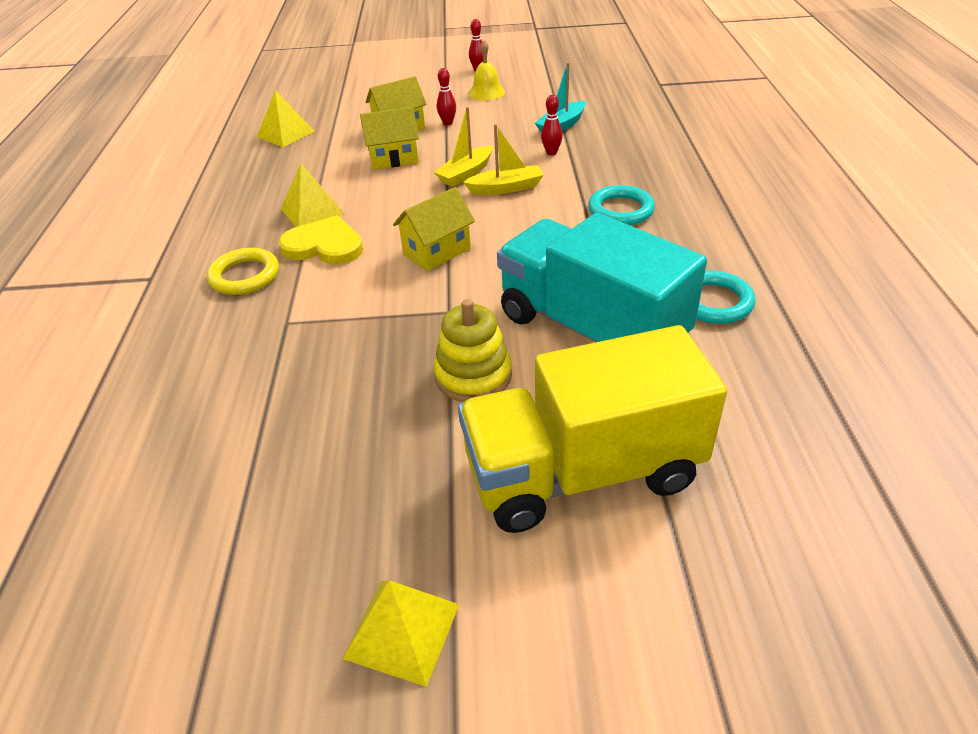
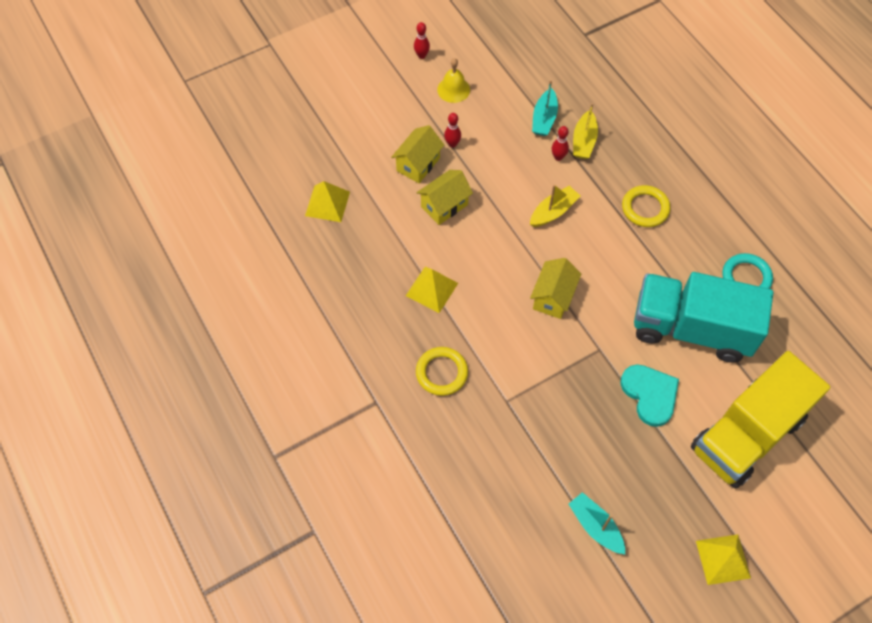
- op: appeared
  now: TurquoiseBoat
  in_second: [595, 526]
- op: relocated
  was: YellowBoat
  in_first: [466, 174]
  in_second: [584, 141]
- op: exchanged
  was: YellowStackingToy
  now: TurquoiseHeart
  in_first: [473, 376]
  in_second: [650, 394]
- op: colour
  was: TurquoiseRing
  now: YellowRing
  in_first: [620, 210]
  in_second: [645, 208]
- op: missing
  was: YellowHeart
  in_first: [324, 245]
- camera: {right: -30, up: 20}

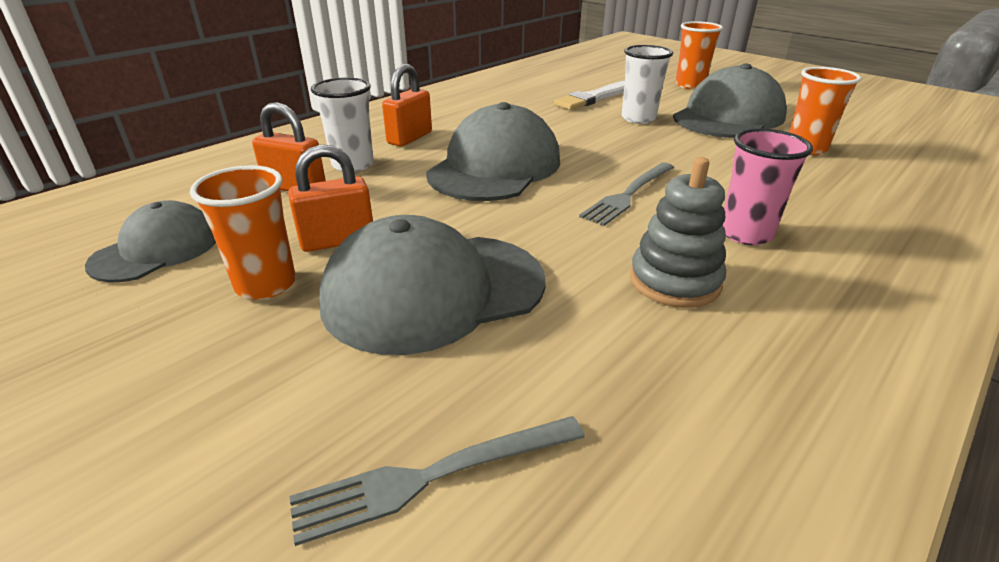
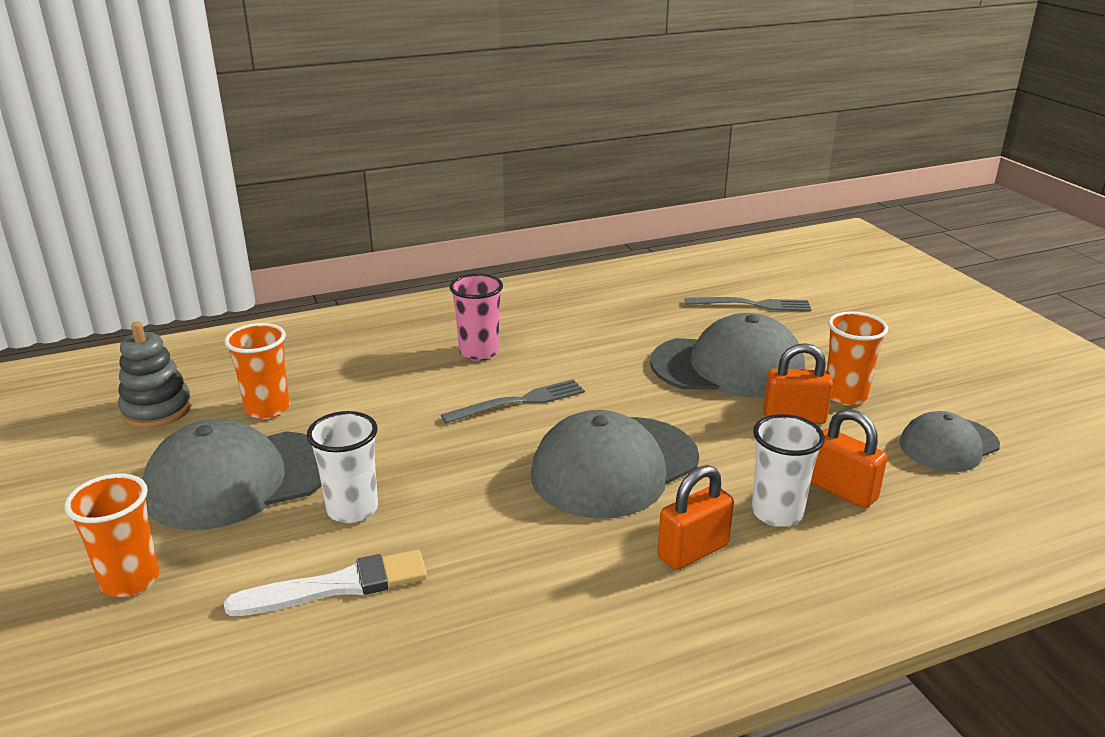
- op: relocated
  was: GreyStackingToy
  in_first: [674, 281]
  in_second: [157, 410]
- camera: {right: -155, up: -5}

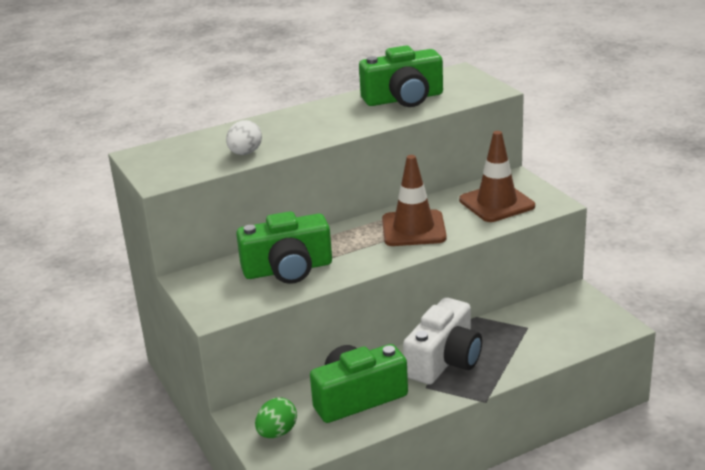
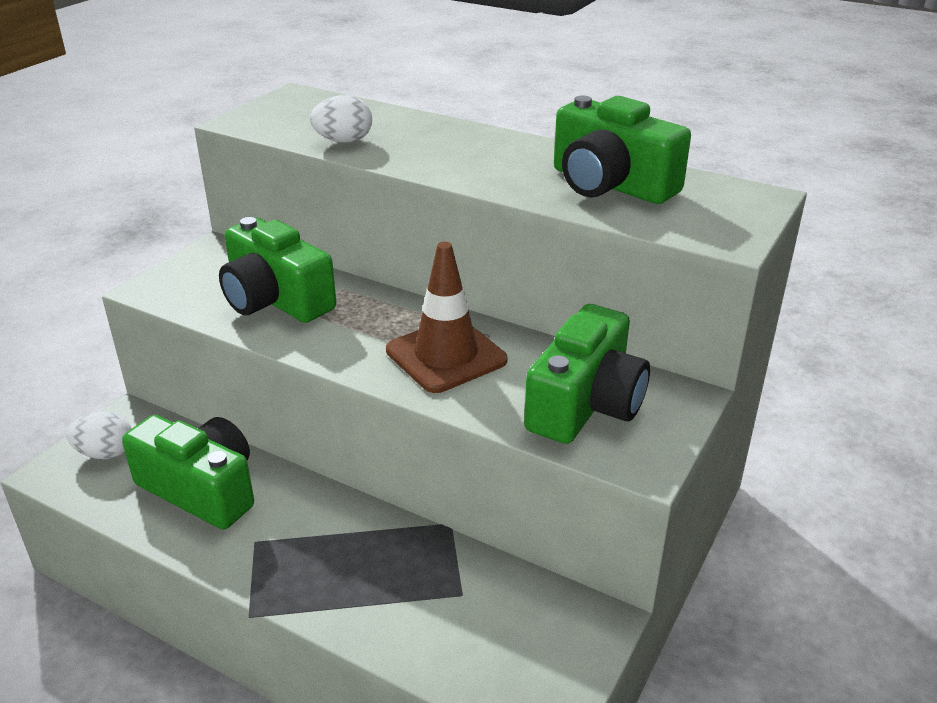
- op: colour
  was: GreenEgg
  now: WhiteEgg
  in_first: [277, 433]
  in_second: [105, 453]
- op: exchanged
  was: BrownTrafficCone
  now: GreenCamera
  in_first: [496, 203]
  in_second: [586, 404]
- op: missing
  was: WhiteCamera
  in_first: [444, 360]
- camera: {right: 55, up: 5}

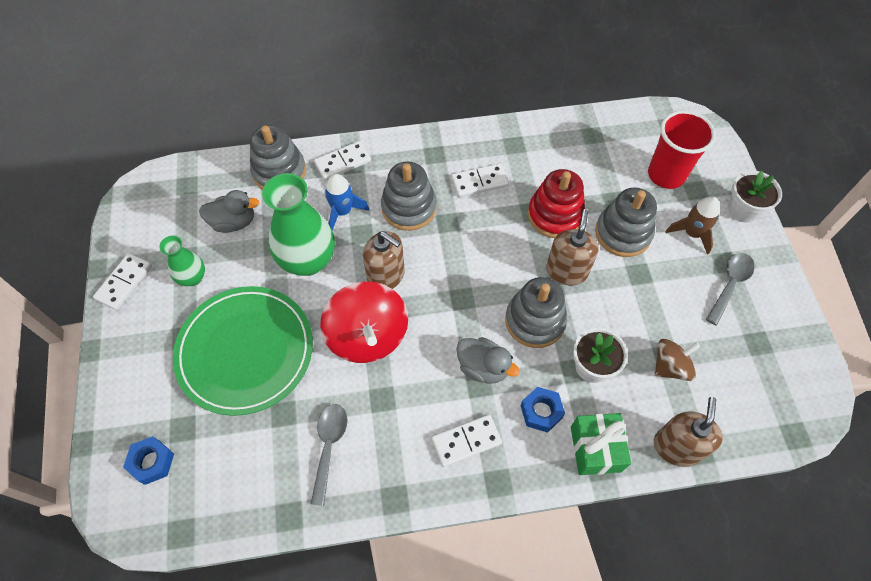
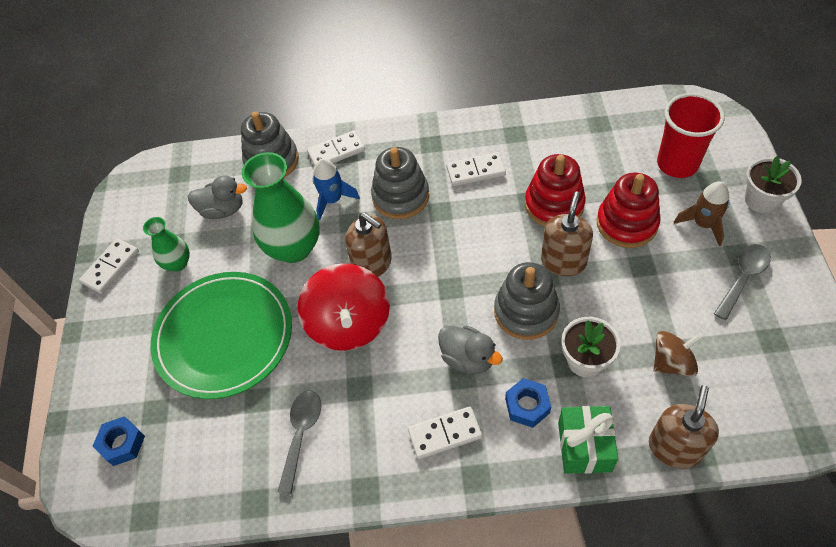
- op: colour
  was: GreyStackingToy
  now: RedStackingToy
  in_first: [623, 233]
  in_second: [626, 223]
- camera: {right: 10, up: -5}

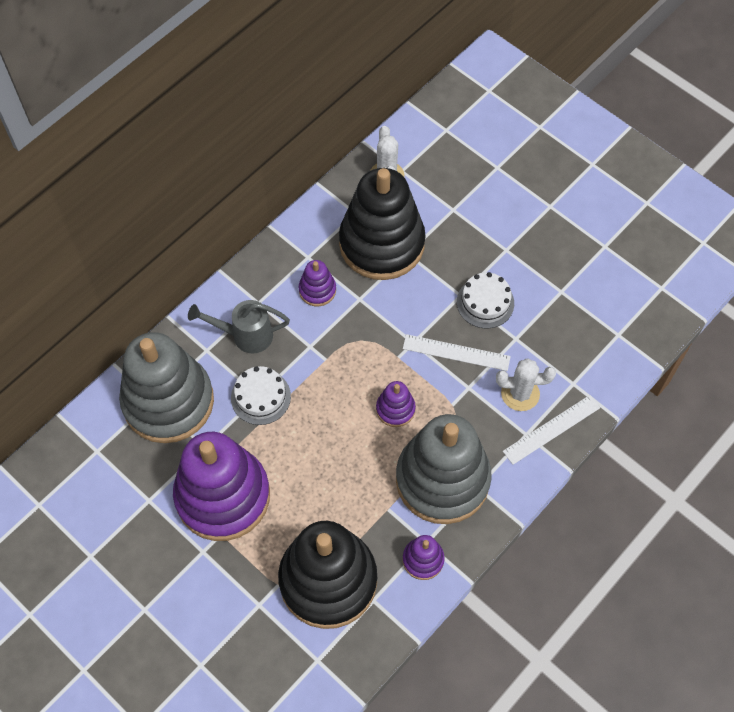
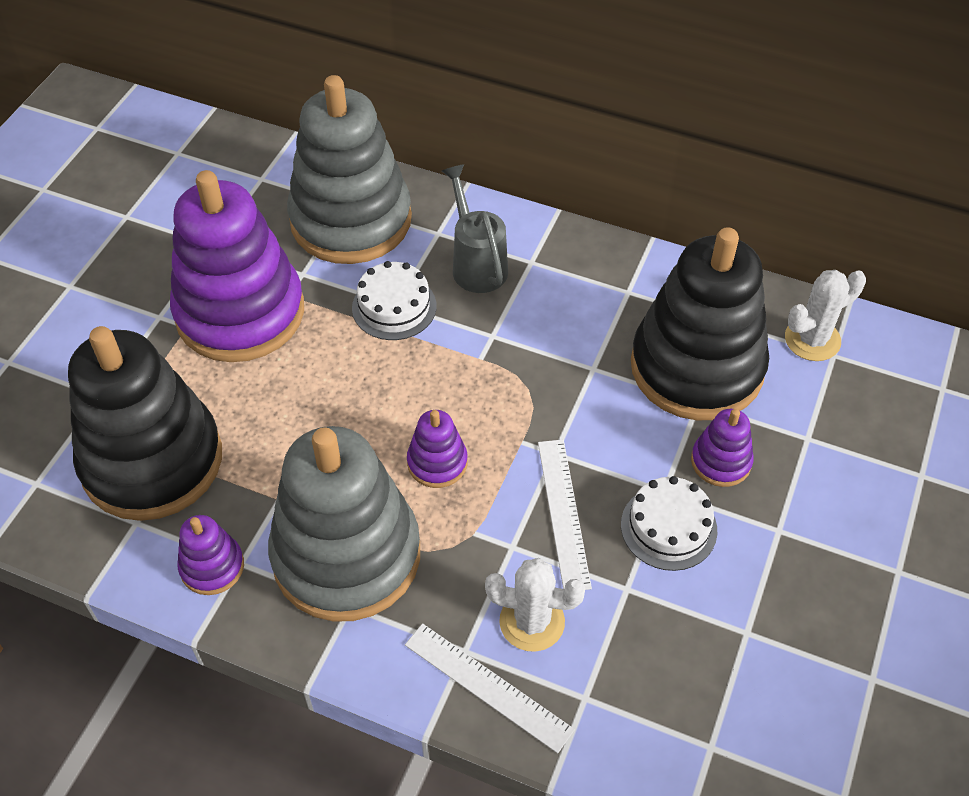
- op: spun
  was: WhiteCactus
  in_first: [520, 393]
  in_second: [532, 622]
  clockwise: -60
- op: relocated
  was: PurpleStackingToy
  in_first: [317, 290]
  in_second: [721, 461]
- camera: {right: 70, up: -10}

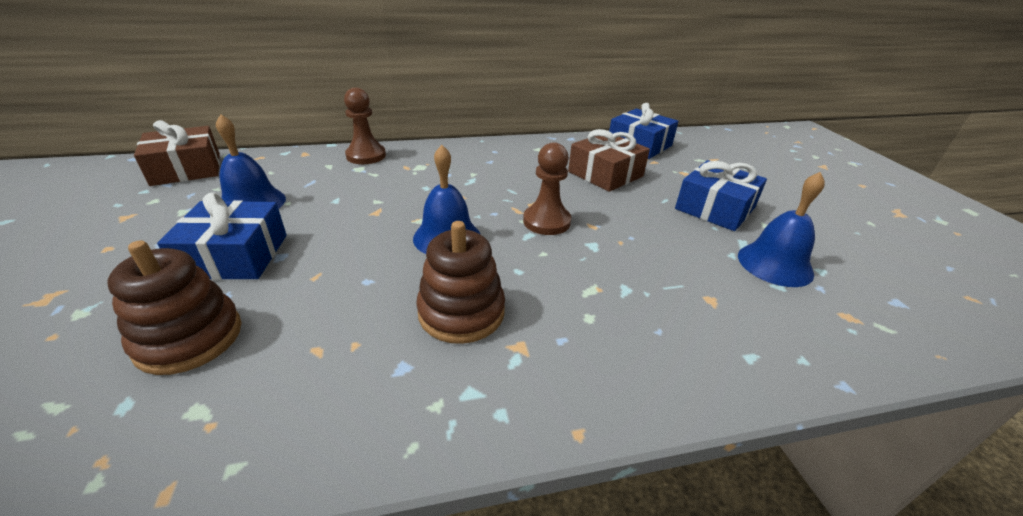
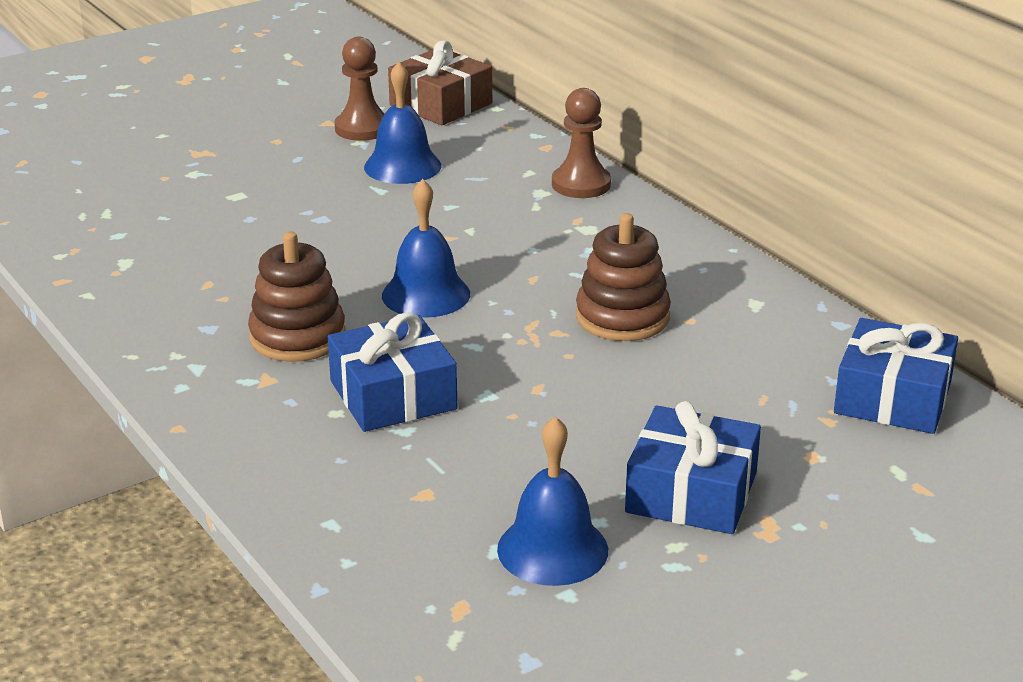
- op: relocated
  was: BlueGift
  in_first: [235, 256]
  in_second: [393, 395]
- op: relocated
  was: BrownPawn
  in_first: [546, 221]
  in_second: [362, 128]
- op: relocated
  was: BrownStackingToy
  in_first: [189, 338]
  in_second: [622, 317]
- op: missing
  was: BrownGift
  in_first: [605, 174]
- camera: {right: 70, up: -5}

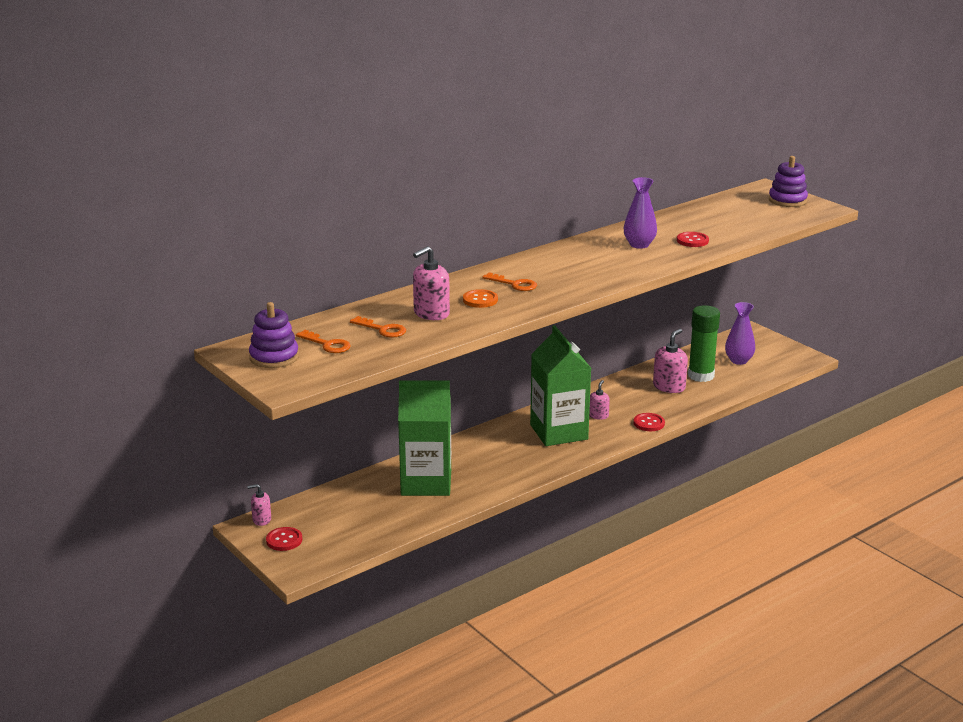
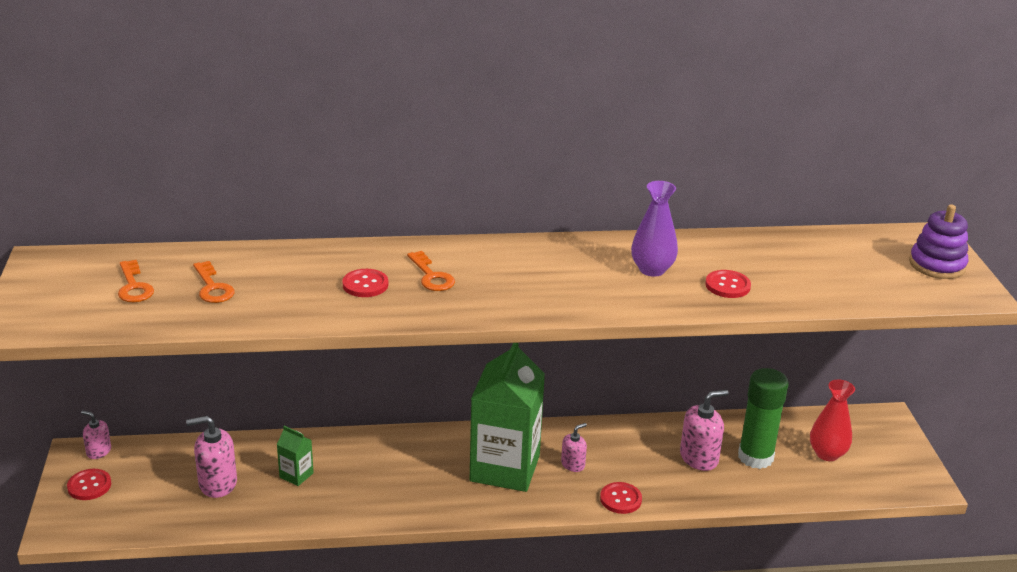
- op: relocated
  was: PinkSoapDispenser
  in_first: [431, 313]
  in_second: [217, 483]
- op: size
  was: GreenCarton
  in_first: [426, 483]
  in_second: [296, 475]
  ratio: 0.41
- op: colour
  was: OrangeButton
  now: RedButton
  in_first: [480, 300]
  in_second: [365, 285]
- op: colour
  was: PurpleVase
  now: RedVase
  in_first: [738, 360]
  in_second: [827, 454]
- op: missing
  was: PurpleStackingToy
  in_first: [274, 357]
- camera: {right: 30, up: 5}

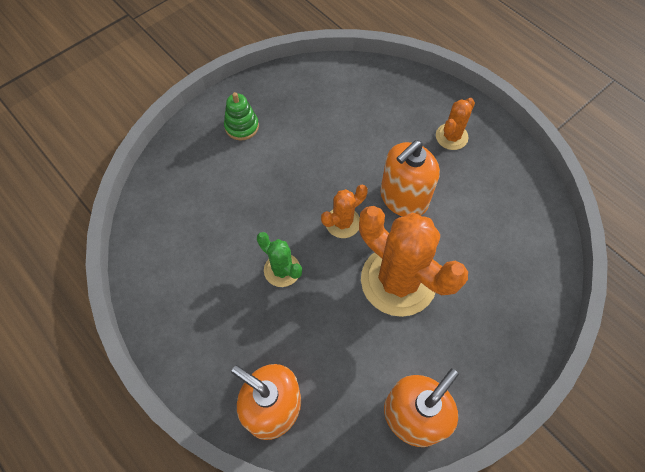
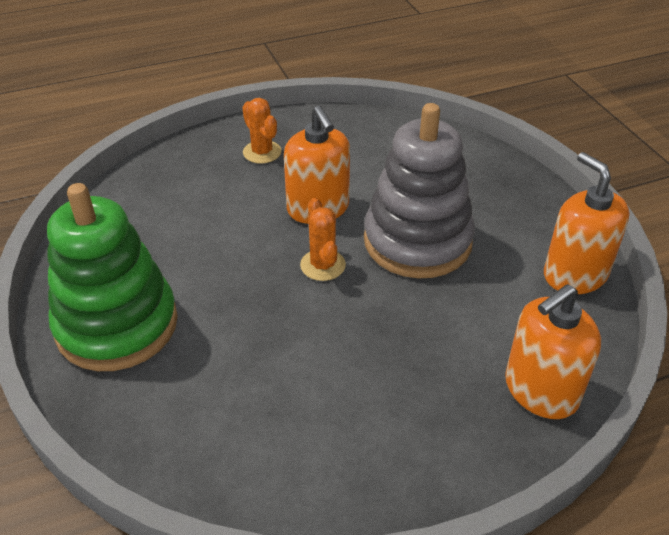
- op: size
  was: GreenStackingToy
  in_first: [242, 126]
  in_second: [117, 325]
  ratio: 2.34
- op: exchanged
  was: OrangeCactus
  now: GreyStackingToy
  in_first: [398, 280]
  in_second: [417, 241]
- op: missing
  was: GreenCactus
  in_first: [282, 270]
- camera: {right: -70, up: -20}

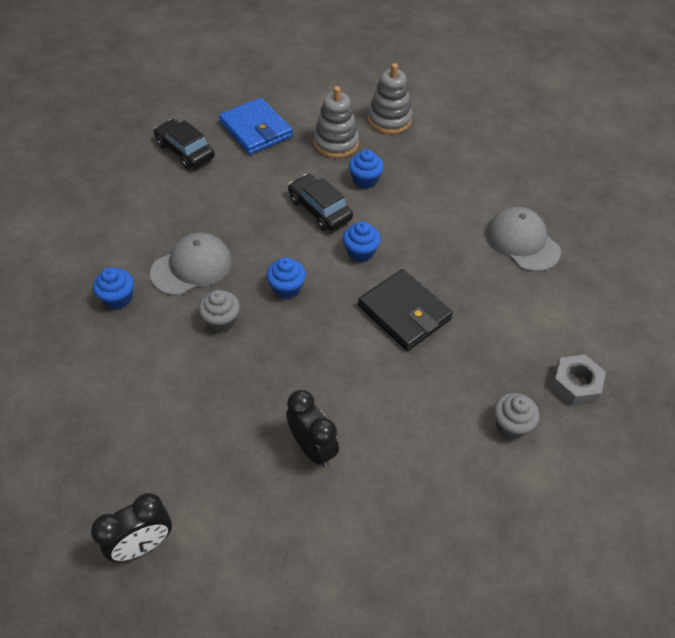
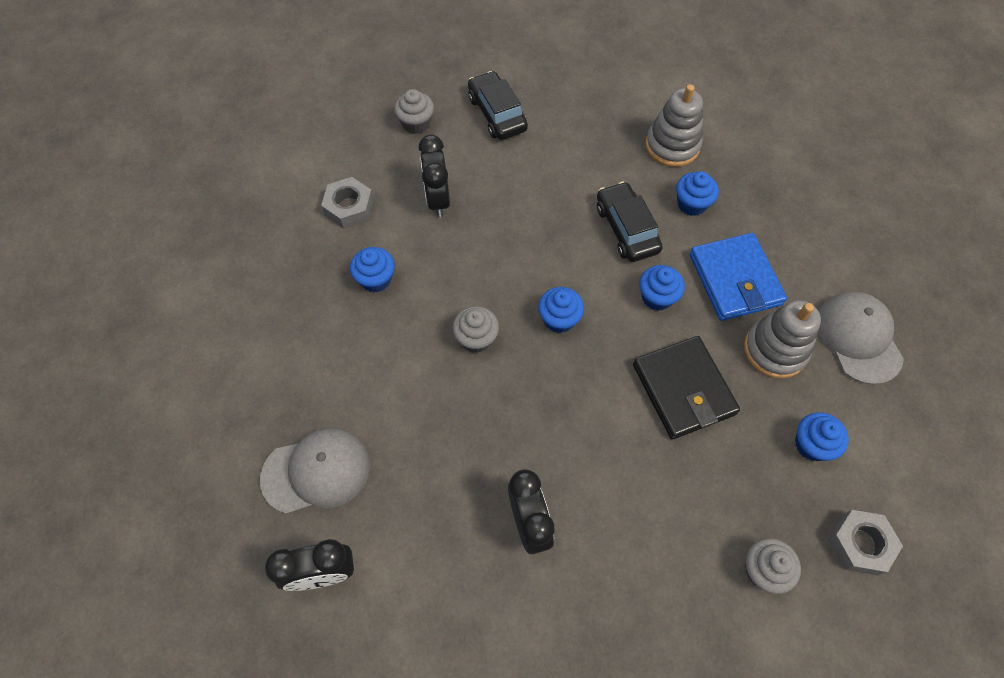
- op: relocated
  was: GreyCap
  in_first: [192, 267]
  in_second: [316, 471]
- op: appeared
  now: GreyNut
  in_second: [349, 207]
- op: appeared
  now: GreyCupcake
  in_second: [416, 123]
- op: appeared
  now: BlackClock
  in_second: [437, 199]
- op: relocated
  was: BlueWallet
  in_first: [256, 129]
  in_second: [735, 279]
- op: relocated
  was: GreyStackingToy
  in_first: [389, 120]
  in_second: [775, 350]
- op: appeared
  now: BlueCupcake
  in_second: [812, 444]
- camera: {right: 20, up: 10}

